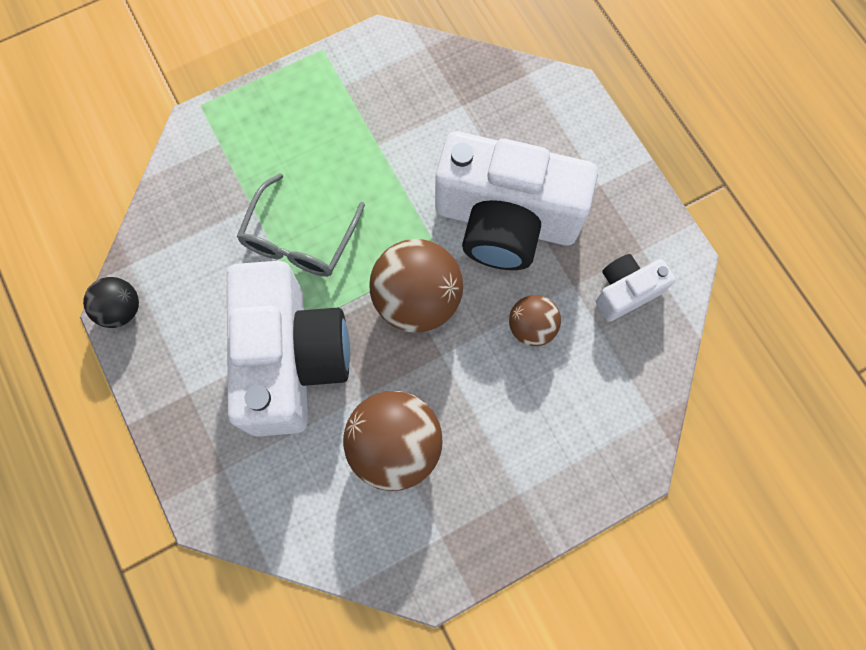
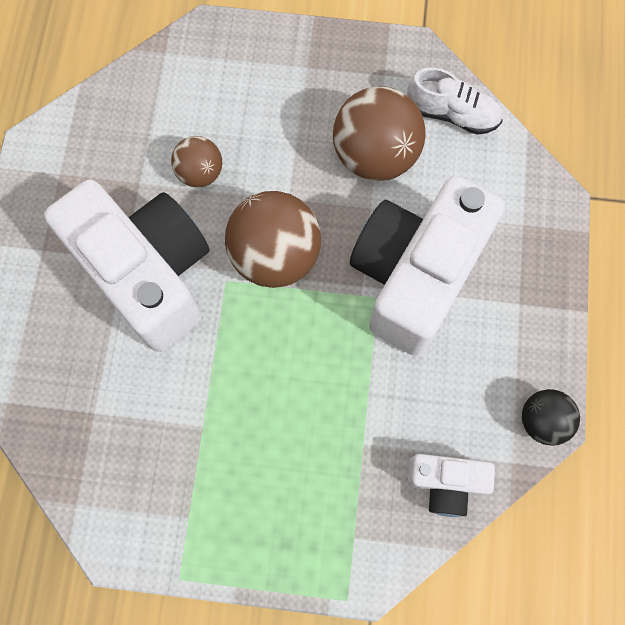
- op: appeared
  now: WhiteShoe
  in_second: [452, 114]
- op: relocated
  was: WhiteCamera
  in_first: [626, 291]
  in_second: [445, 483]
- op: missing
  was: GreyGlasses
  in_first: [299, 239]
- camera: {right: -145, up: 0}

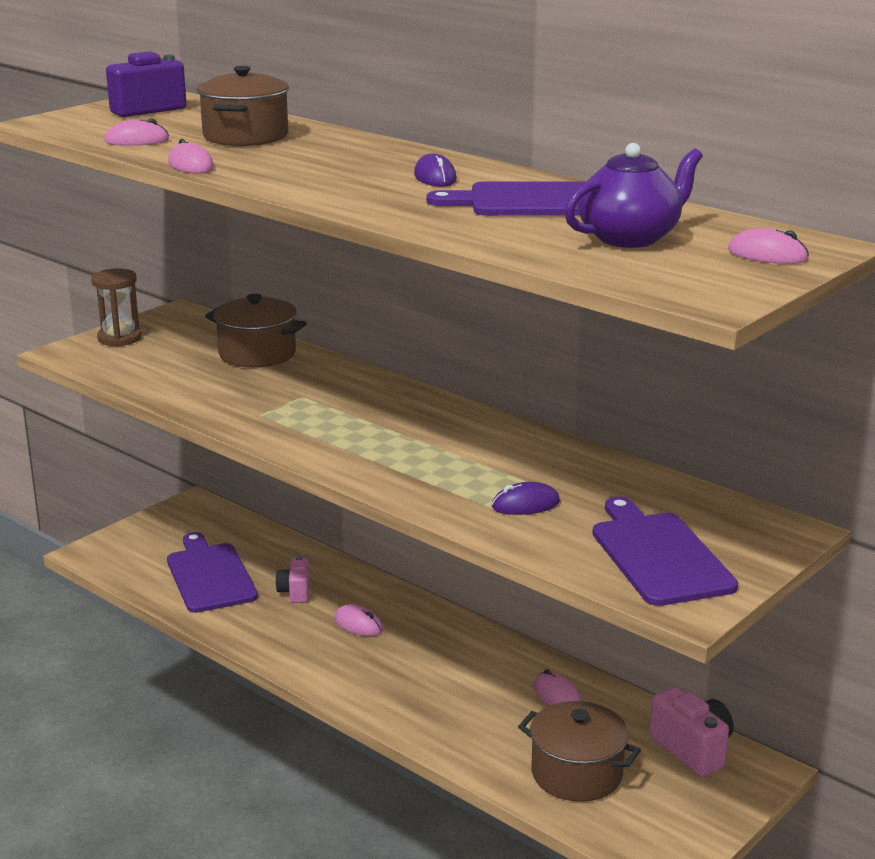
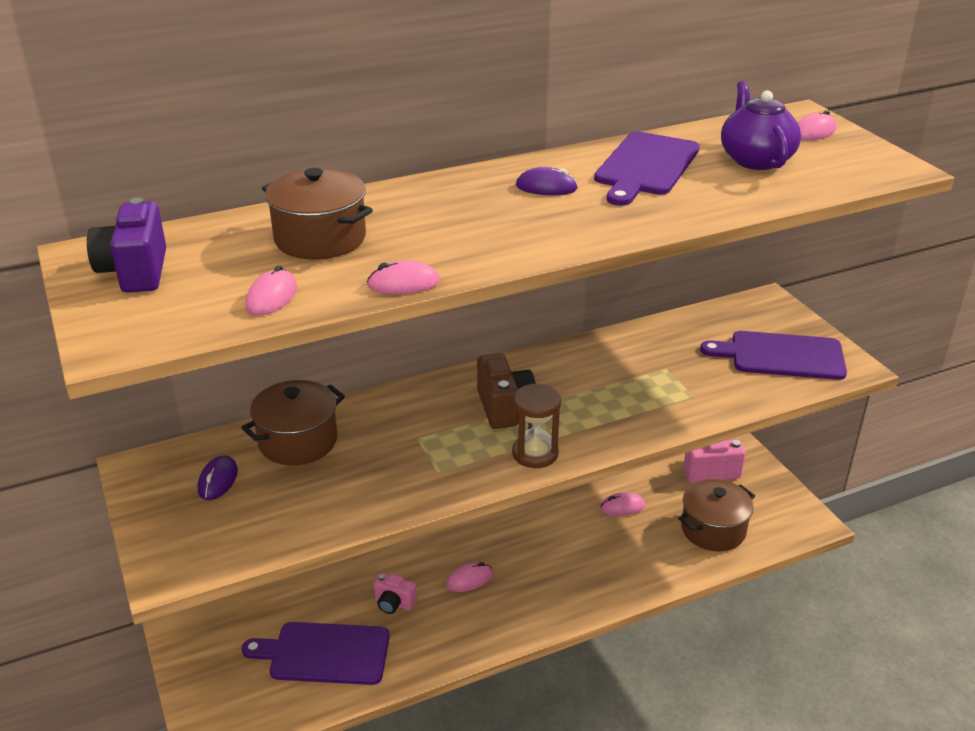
- op: relocated
  was: PurpleMouse
  in_first: [525, 504]
  in_second: [218, 480]
- op: appeared
  now: BrownCamera
  in_second: [504, 407]
- op: relocated
  was: BrownHourglass
  in_first: [119, 338]
  in_second: [535, 453]
- camera: {right: -65, up: 10}

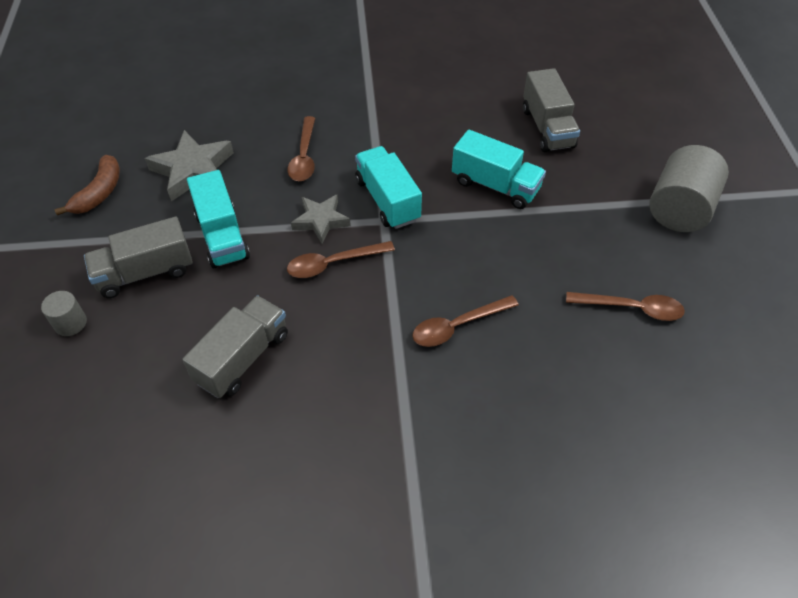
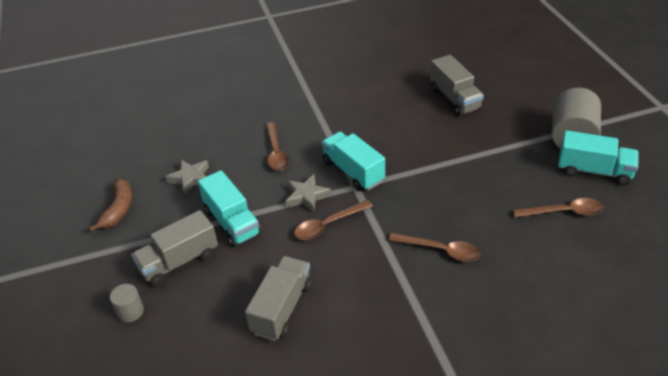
- op: size
  was: GreyStar
  in_first: [193, 170]
  in_second: [190, 179]
  ratio: 0.65
- op: spun
  was: BrownSpoon
  in_first: [457, 326]
  in_second: [440, 250]
  clockwise: -120
- op: relocated
  was: TurquoiseTruck
  in_first: [495, 185]
  in_second: [594, 171]
- camera: {right: -10, up: -10}

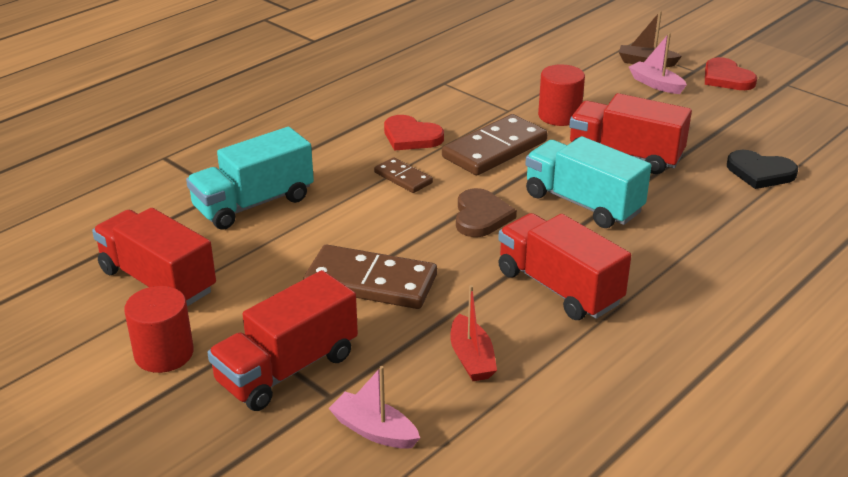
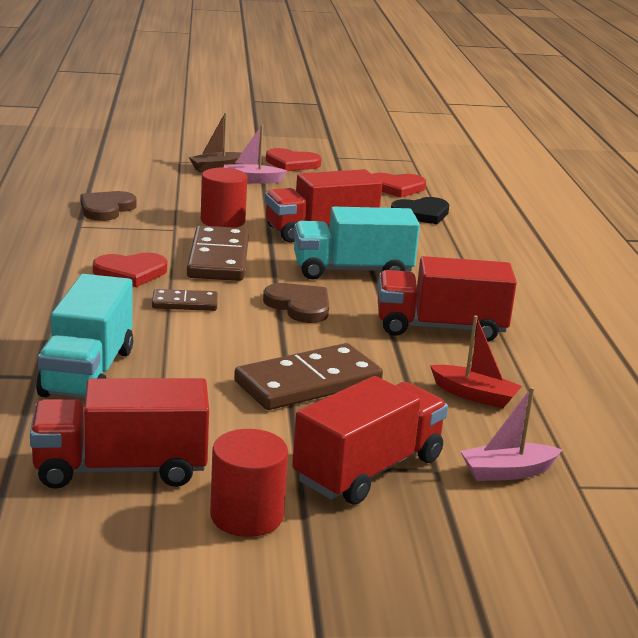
- op: appeared
  now: BrownHeart
  in_second: [106, 209]
- op: spun
  was: RedTruck
  in_first: [287, 369]
  in_second: [368, 470]
  clockwise: -135
- op: appeared
  now: RedHeart
  in_second: [396, 188]
- camera: {right: -50, up: -10}

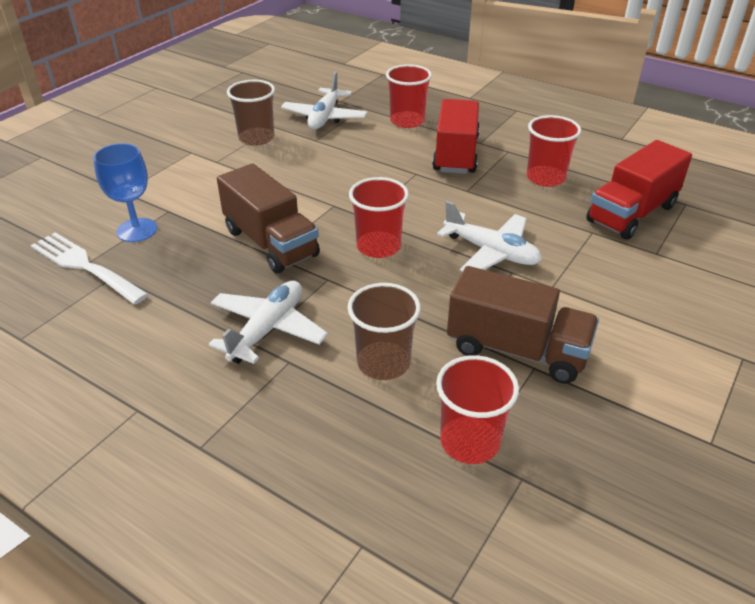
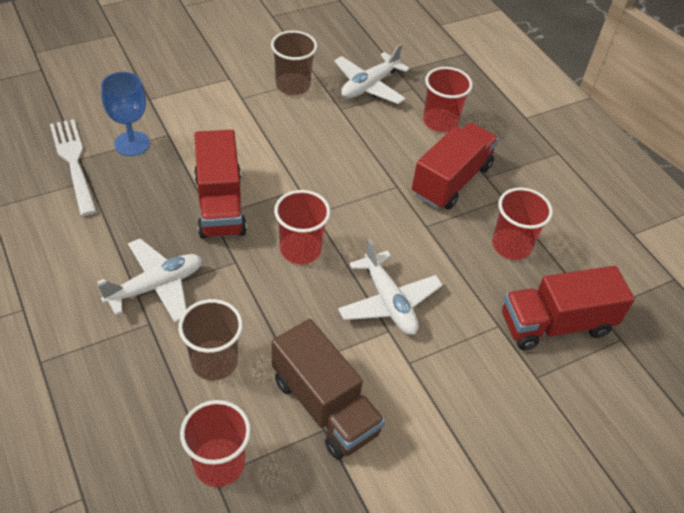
- op: colour
  was: BrownTruck
  now: RedTruck
  in_first: [271, 243]
  in_second: [220, 204]
- camera: {right: 25, up: 10}

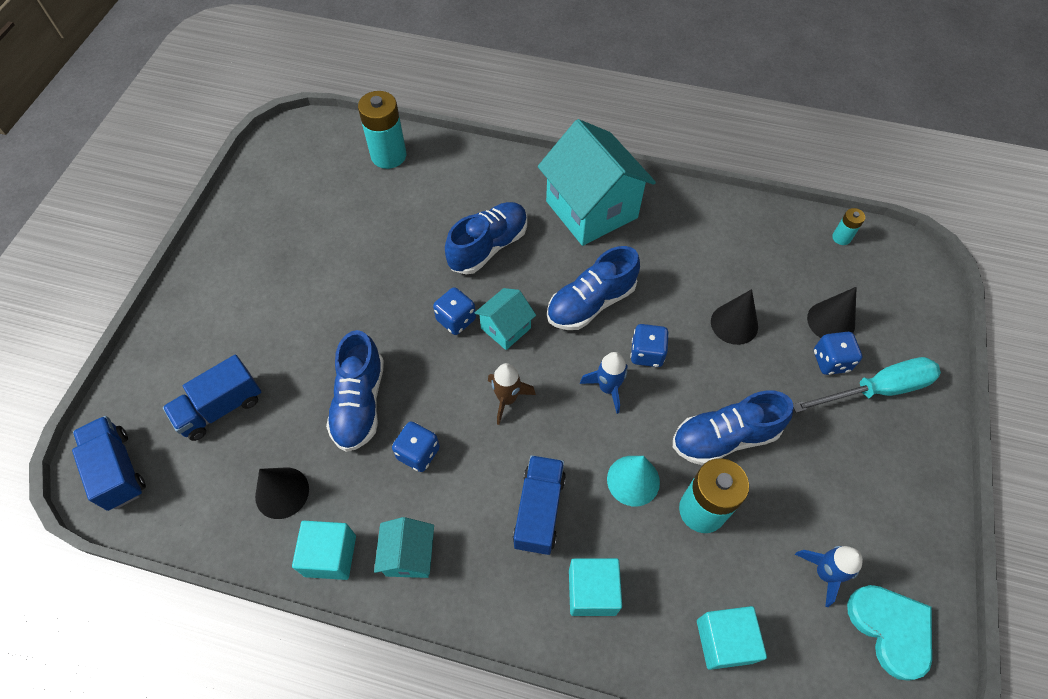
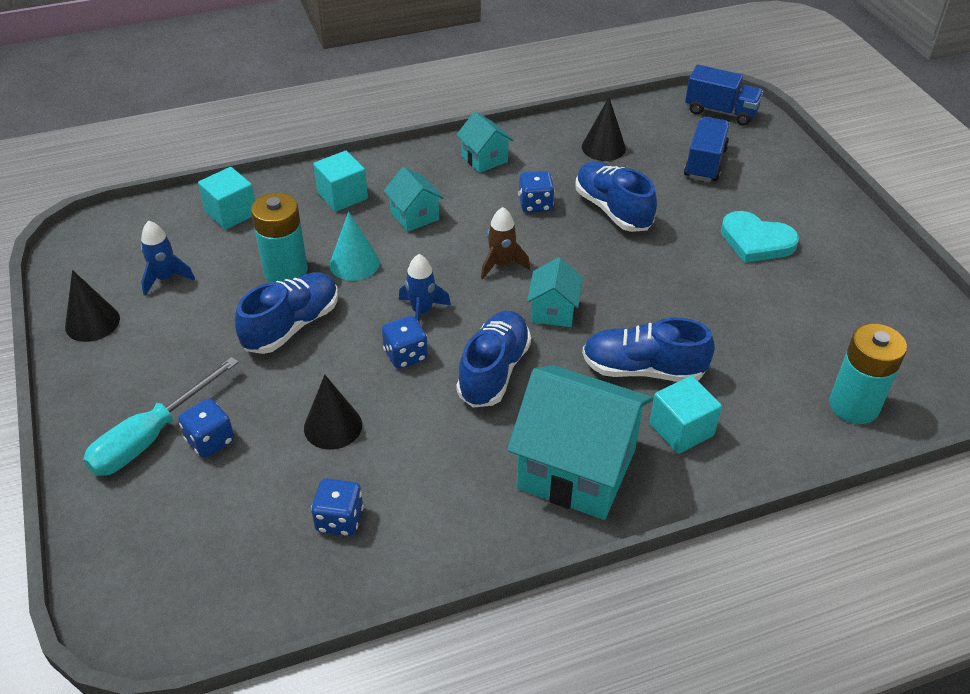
- op: relocated
  was: BlackCone
  in_first: [831, 321]
  in_second: [92, 322]
- op: relocated
  was: BlueDice
  in_first: [456, 320]
  in_second: [339, 520]
- op: exchanged
  was: BlueTruck
  now: TurquoiseHouse
  in_first: [539, 510]
  in_second: [414, 216]
- op: spun
  was: BlueShoe
  in_first: [488, 247]
  in_second: [643, 369]
  clockwise: 90
- op: relocated
  was: TurquoiseCube
  in_first: [330, 555]
  in_second: [681, 429]
- op: relocated
  was: TurquoiseHeart
  in_first: [891, 629]
  in_second: [756, 241]
- op: missing
  was: TurquoiseBattery
  in_first: [841, 238]
- camera: {right: 145, up: -15}

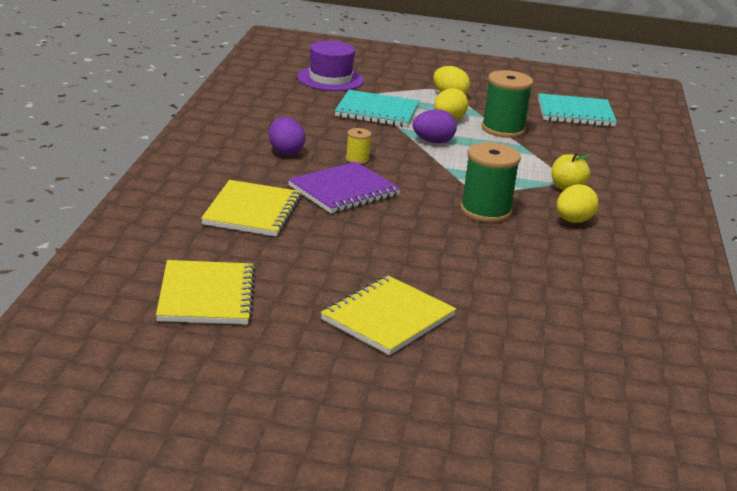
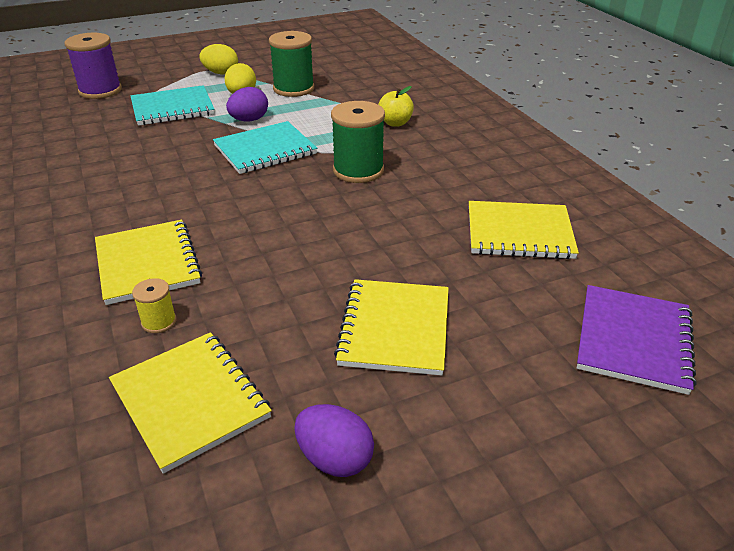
- op: exchanged
  was: PurpleHat
  now: PurpleSpool
  in_first: [330, 79]
  in_second: [100, 91]
- op: relocated
  was: YellowSpool
  in_first: [357, 159]
  in_second: [159, 322]
- op: relocated
  was: TurquoiseNotebook
  in_first: [575, 113]
  in_second: [265, 150]
- op: relocated
  was: PurpleEgg
  in_first: [285, 151]
  in_second: [334, 459]
- op: appeared
  now: YellowNotebook
  in_second: [519, 233]
- op: relocated
  was: PurpleNotebook
  in_first: [344, 191]
  in_second: [633, 340]
- op: missing
  was: YellowEgg
  in_first: [573, 221]
- camera: {right: -30, up: 10}

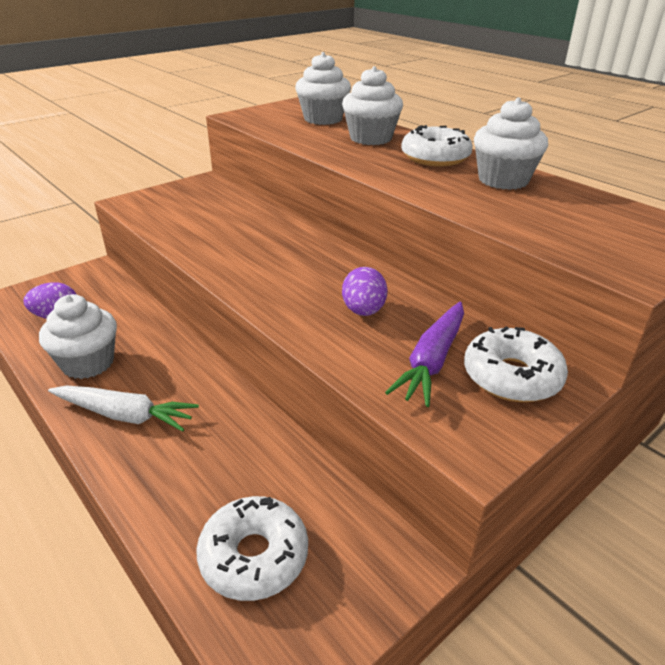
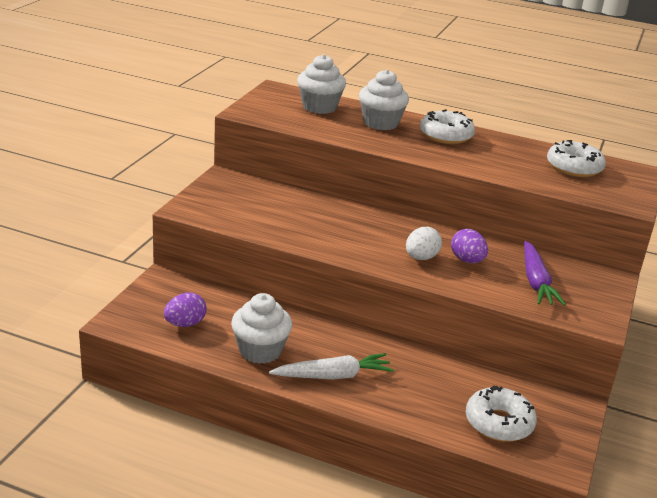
- op: appeared
  now: WhiteEgg
  in_second: [421, 258]
- op: relocated
  was: WhiteDonut
  in_first: [511, 376]
  in_second: [574, 167]
- op: missing
  was: WhiteCupcake
  in_first: [503, 180]
- camera: {right: -30, up: -5}

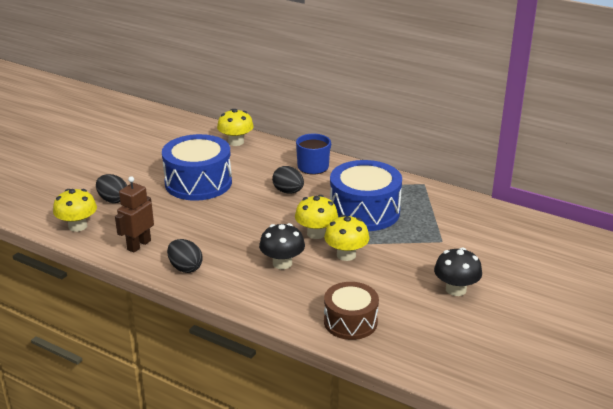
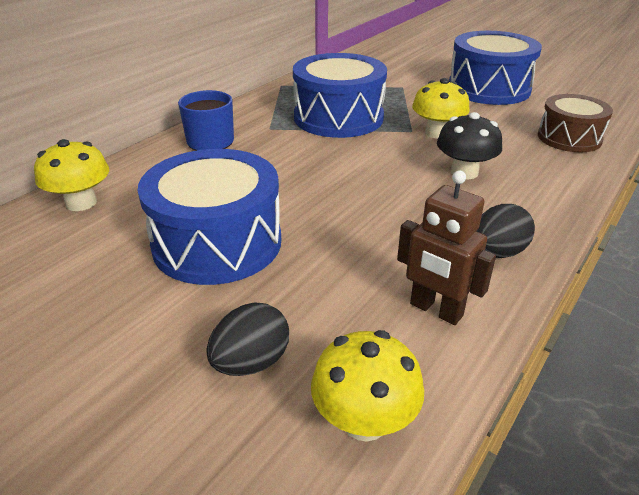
- op: exchanged
  was: BlackMushroom
  now: BlueDrum
  in_first: [456, 289]
  in_second: [488, 88]
- op: missing
  was: BlackEgg
  in_first: [288, 191]
- op: missing
  was: YellowMushroom
  in_first: [316, 233]
- camera: {right: -85, up: 5}

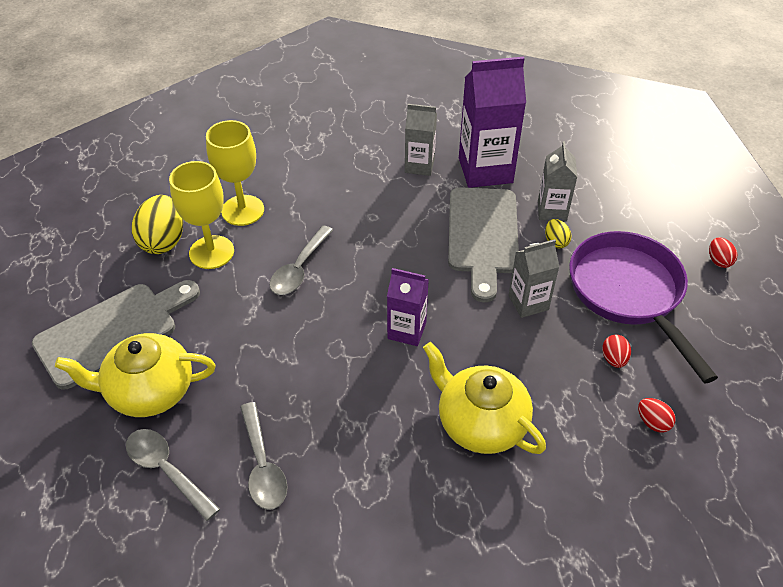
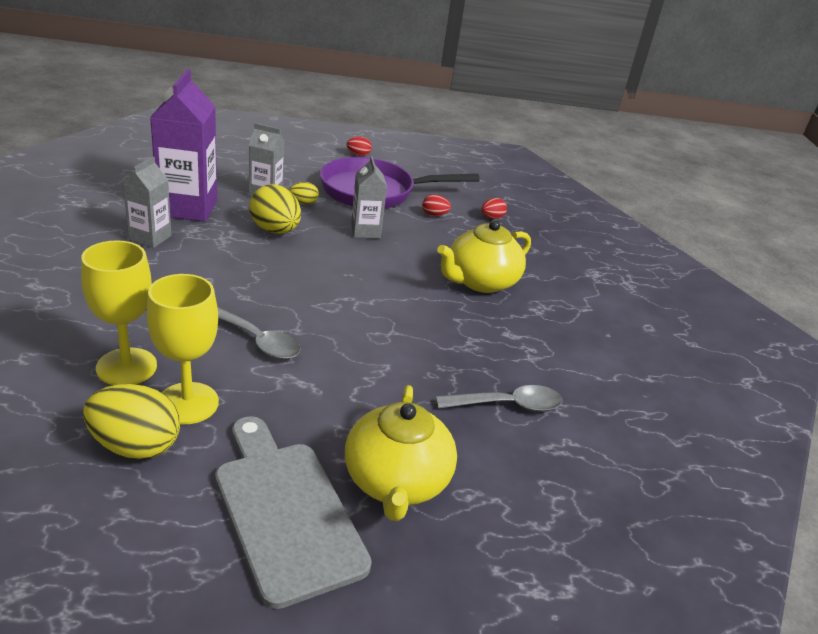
- op: exchanged
  was: GreyCuttingBoard
  now: YellowEgg
  in_first: [483, 235]
  in_second: [275, 230]
- op: missing
  was: GreySpoon
  in_first: [167, 470]
- op: missing
  was: PurpleCarton
  in_first: [406, 330]
- camera: {right: -85, up: -15}

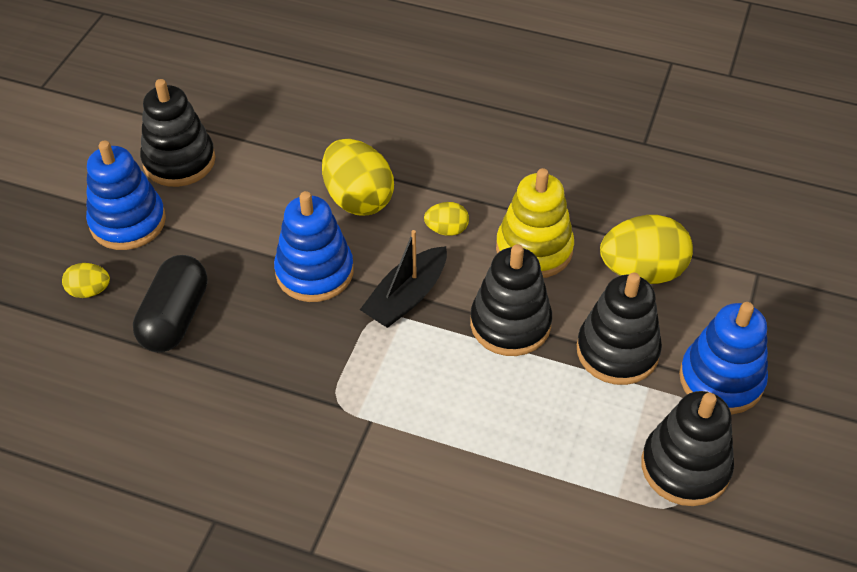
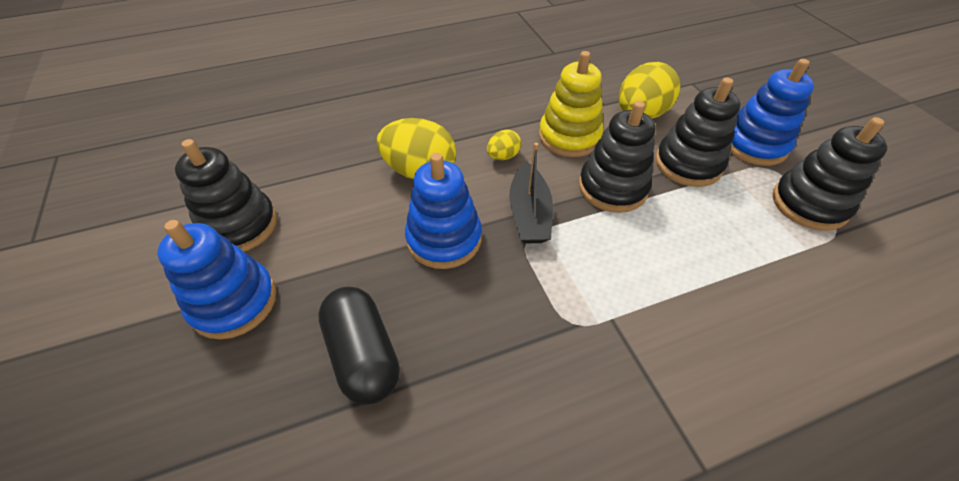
- op: missing
  was: YellowEgg
  in_first: [89, 291]
- camera: {right: -40, up: 0}

